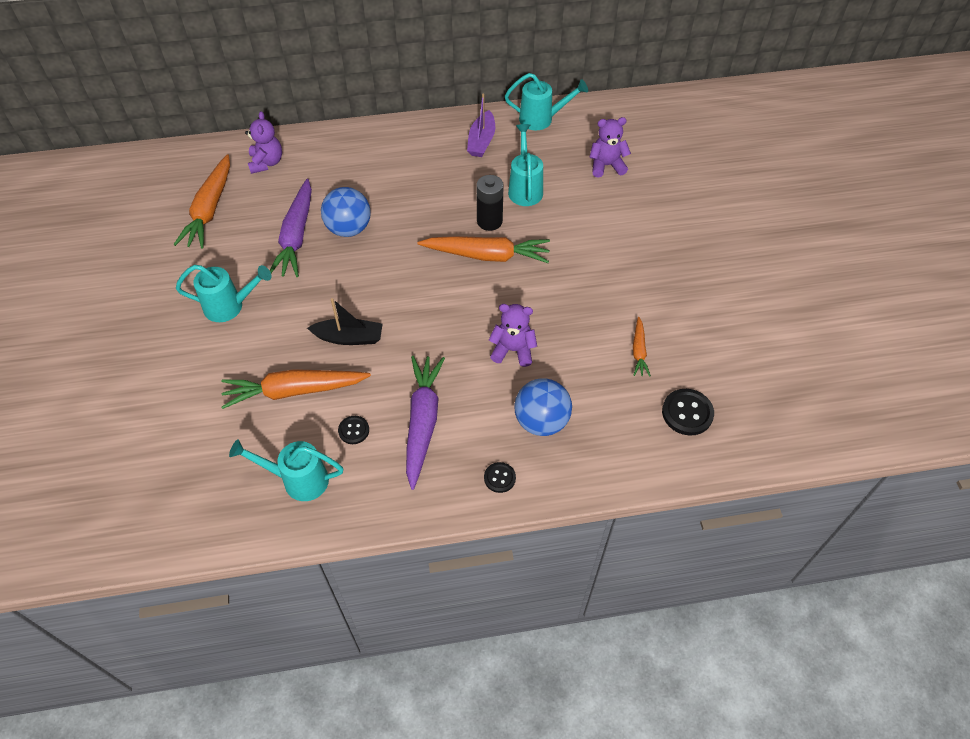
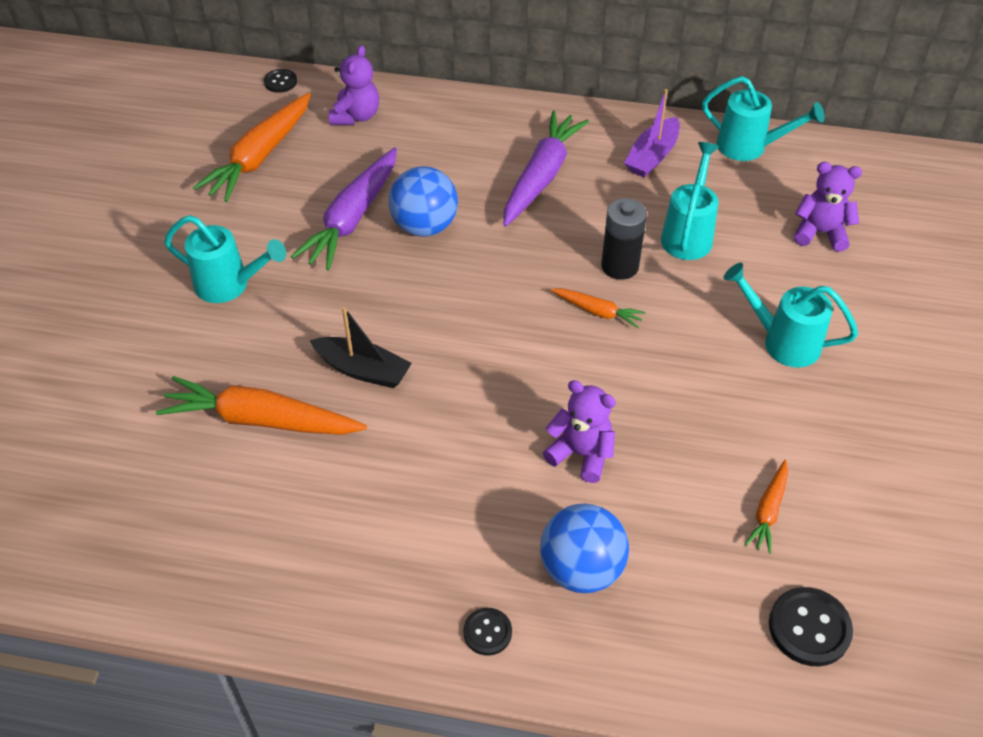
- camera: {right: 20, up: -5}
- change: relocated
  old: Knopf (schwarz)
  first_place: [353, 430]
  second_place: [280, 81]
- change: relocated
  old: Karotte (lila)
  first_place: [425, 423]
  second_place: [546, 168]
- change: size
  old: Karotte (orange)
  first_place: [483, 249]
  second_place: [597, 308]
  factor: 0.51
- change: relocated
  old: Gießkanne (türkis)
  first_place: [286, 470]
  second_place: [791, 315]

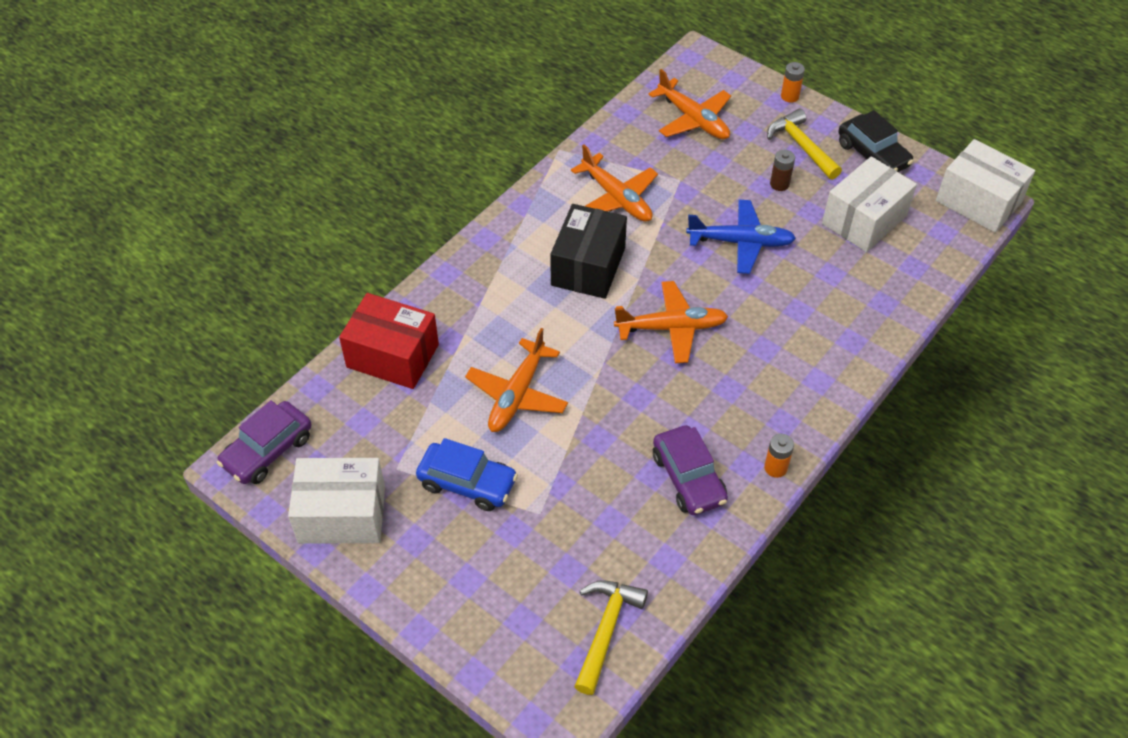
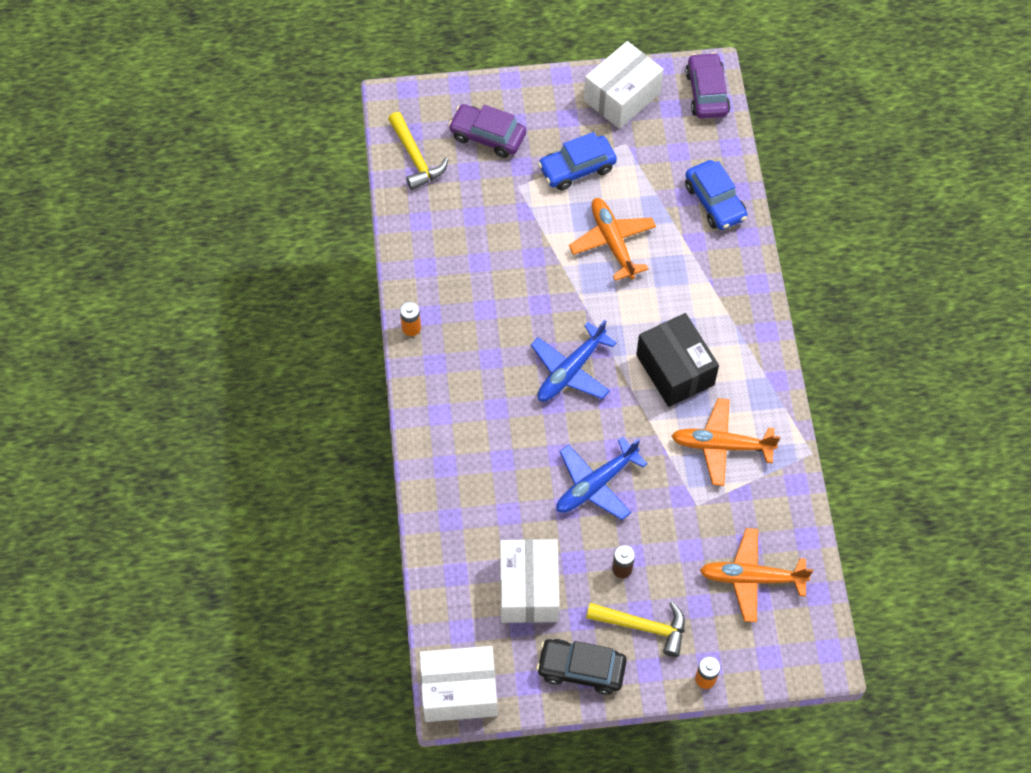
- camera: {right: 135, up: 10}
- change: relocated
  old: Auto (lila)
  first_place: [690, 470]
  second_place: [487, 131]
- change: colour
  old: Flugzeug (orange)
  new: Flugzeug (blau)
  first_place: [671, 322]
  second_place: [574, 361]
- change: exchanged
  old: Schachtel (rot)
  new: Auto (blau)
  first_place: [389, 341]
  second_place: [716, 195]

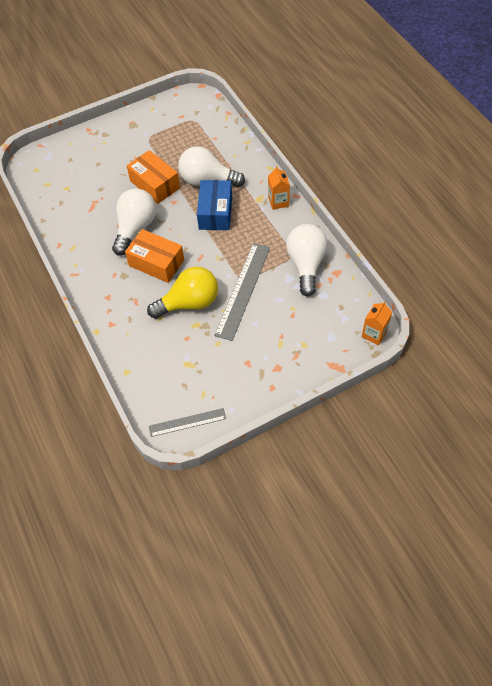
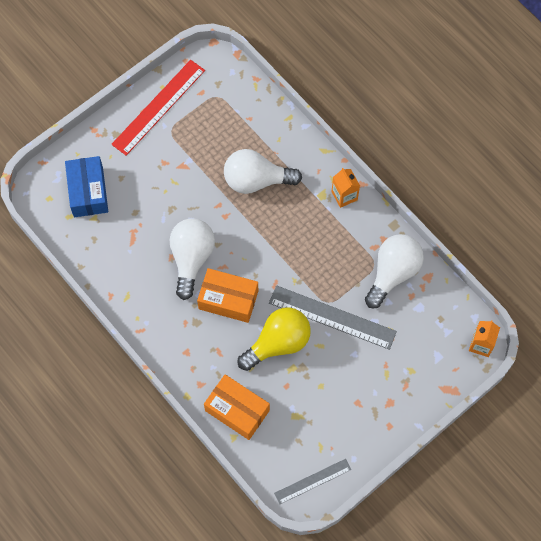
- camera: {right: -15, up: 10}
- change: relocated
  old: Schachtel (blau)
  first_place: [214, 205]
  second_place: [86, 186]
- change: appeared
  new: Lineal (rot)
  second_place: [158, 108]
- change: relocated
  old: Schachtel (orange)
  first_place: [153, 177]
  second_place: [237, 407]
- change: spun
  old: Lineal (grau)
  first_place: [242, 292]
  second_place: [333, 317]
  degrees: -75
- change: spun
  old: Glühbirne (weiß)
  first_place: [307, 260]
  second_place: [394, 271]
  degrees: 45

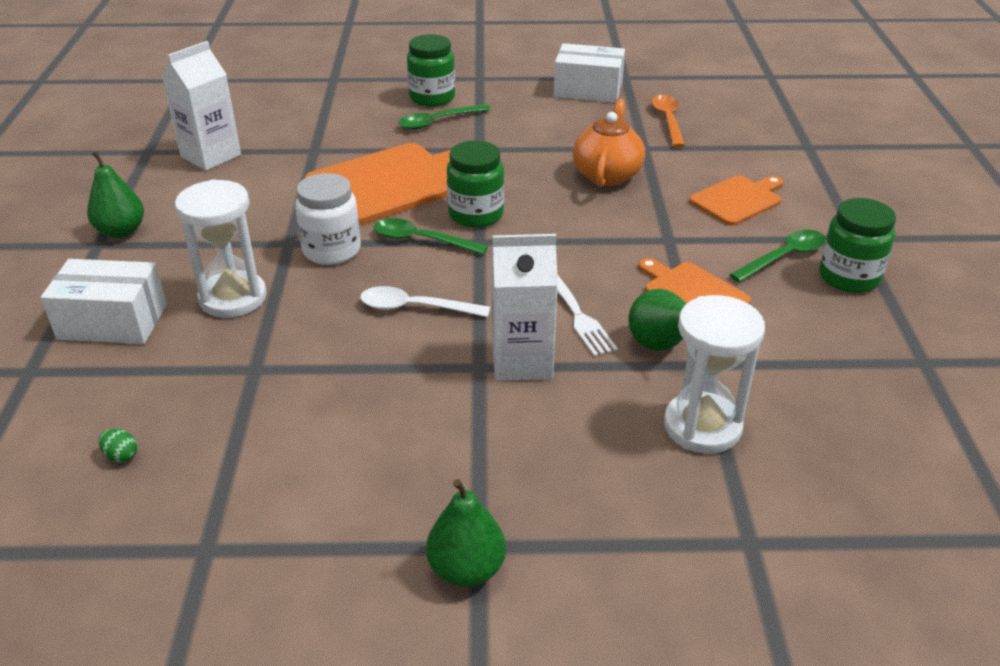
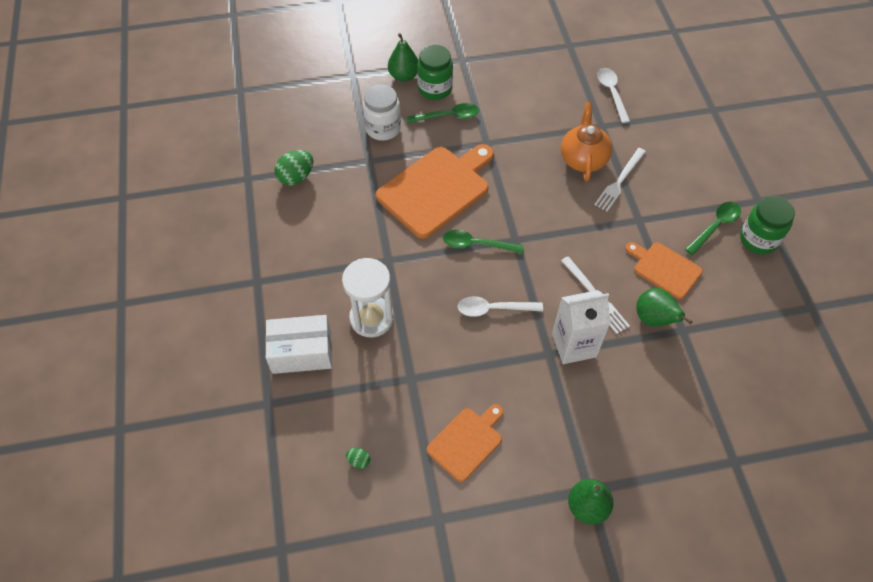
- camera: {right: -10, up: 20}
- change: exchanged
  old: Getränkekarton (weiß)
  new: Ei (grün)
  first_place: [201, 106]
  second_place: [293, 168]
- change: relocated
  old: Einmachglas (weiß)
  first_place: [328, 219]
  second_place: [382, 112]
- change: relocated
  old: Birne (grün)
  first_place: [115, 194]
  second_place: [403, 57]
- change: spun
  old: Löffel (grün)
  first_place: [445, 117]
  second_place: [442, 113]
  degrees: -150
- change: relocated
  old: Schneidebrett (orange)
  first_place: [736, 200]
  second_place: [465, 443]
- change: appeared
  new: Gabel (weiß)
  second_place: [620, 180]
- change: colour
  old: Löffel (orange)
  new: Löffel (weiß)
  first_place: [668, 121]
  second_place: [613, 95]
- change: missing
  old: Einmachglas (grün)
  first_place: [475, 184]
- change: missing
  old: Schachtel (weiß)
  first_place: [589, 73]
- change: missing
  old: Sanduhr (weiß)
  first_place: [714, 374]

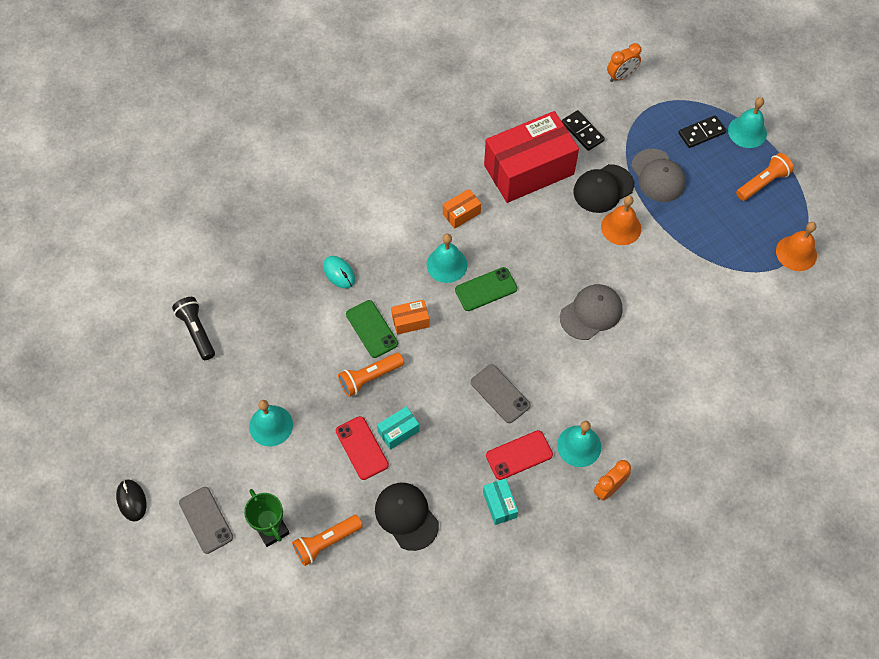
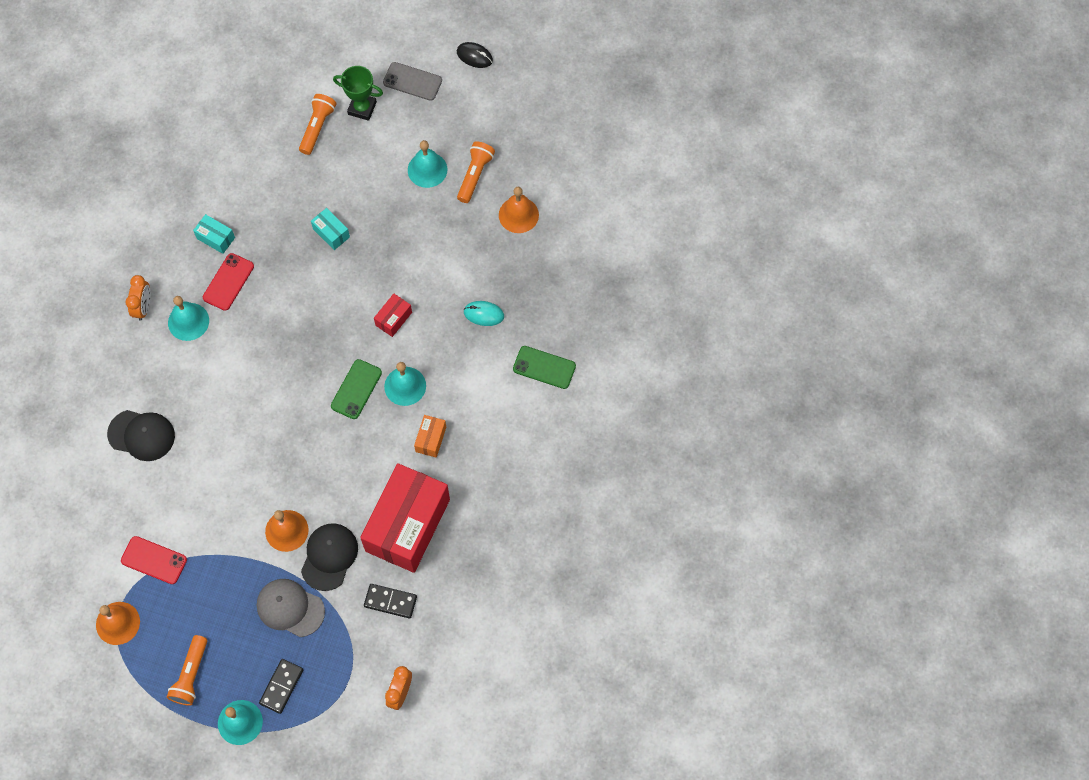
- camera: {right: 140, up: 5}
- change: relocated
  old: Kappe (schwarz)
  first_place: [407, 517]
  second_place: [141, 435]
- change: relocated
  old: Handy (rot)
  first_place: [362, 448]
  second_place: [154, 560]
- change: spun
  old: Schachtel (türkis)
  first_place: [398, 428]
  second_place: [330, 229]
  degrees: -60
- change: colour
  old: Schachtel (orange)
  new: Schachtel (rot)
  first_place: [410, 317]
  second_place: [393, 315]
- change: relocated
  old: Taschenlampe (orange)
  first_place: [371, 375]
  second_place: [476, 172]
- change: appeared
  new: Glocke (orange)
  second_place: [519, 210]
- change: relocated
  old: Handy (grün)
  first_place: [372, 329]
  second_place: [544, 367]
- change: missing
  old: Taschenlampe (schwarz)
  first_place: [193, 328]
- change: missing
  old: Handy (grau)
  first_place: [500, 393]
- change: missing
  old: Kappe (grau)
  first_place: [591, 312]

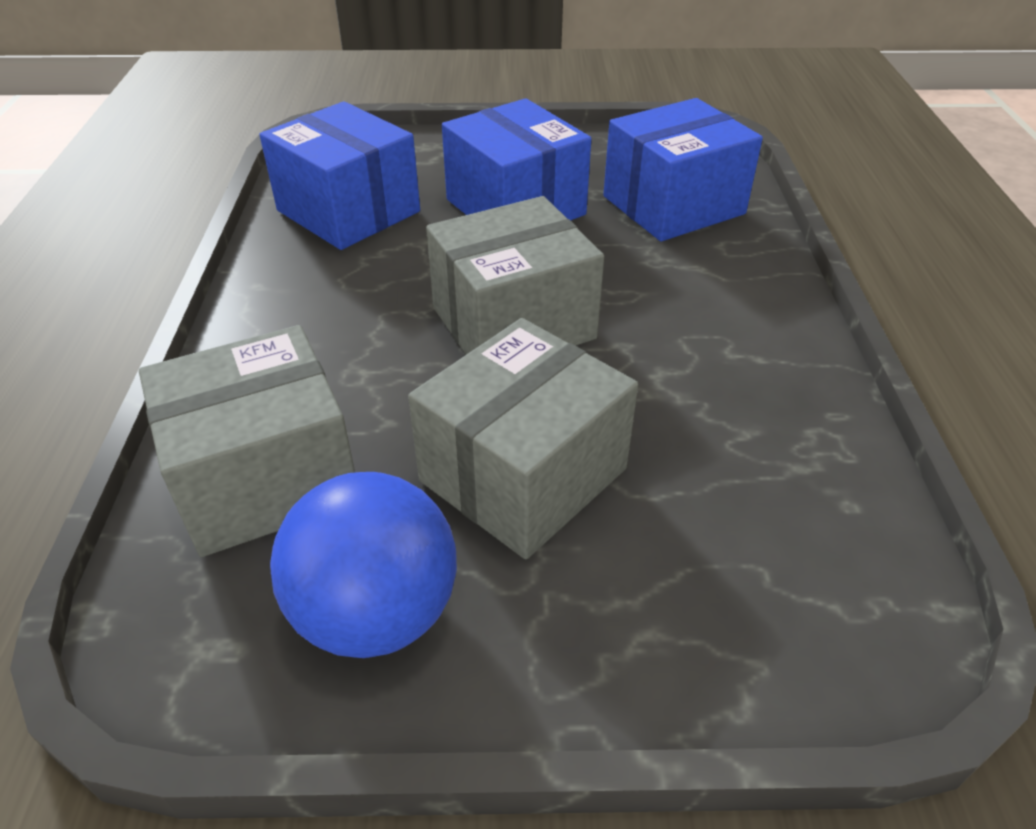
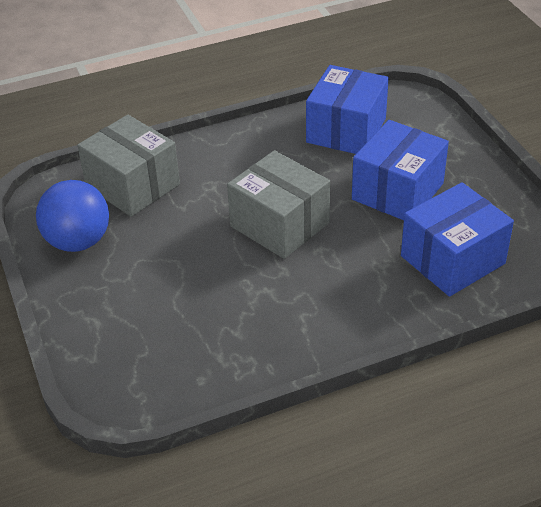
- camera: {right: 70, up: 0}
- change: spun
  old: Schachtel (blau)
  first_place: [683, 169]
  second_place: [457, 239]
  degrees: -75
- change: missing
  old: Schachtel (grau)
  first_place: [523, 438]

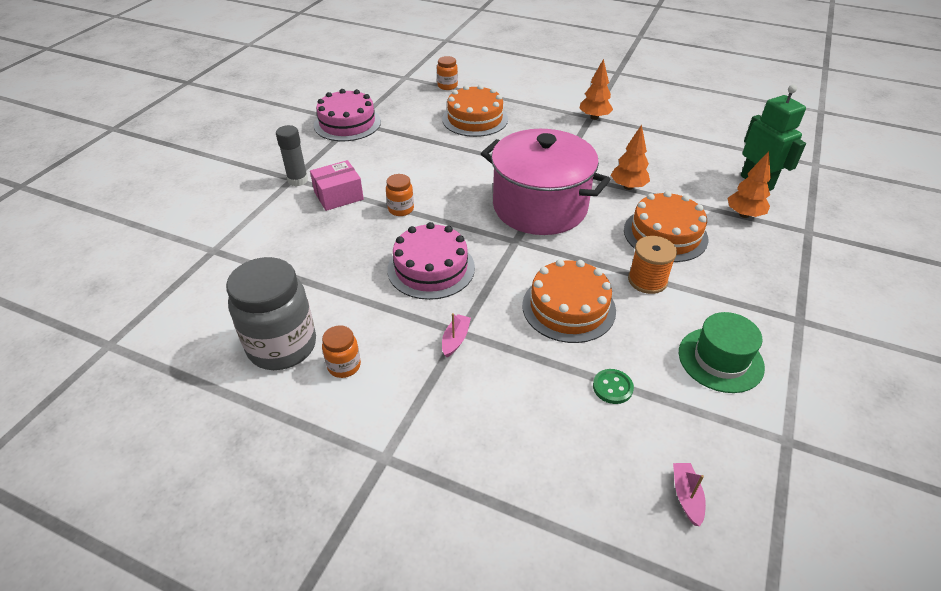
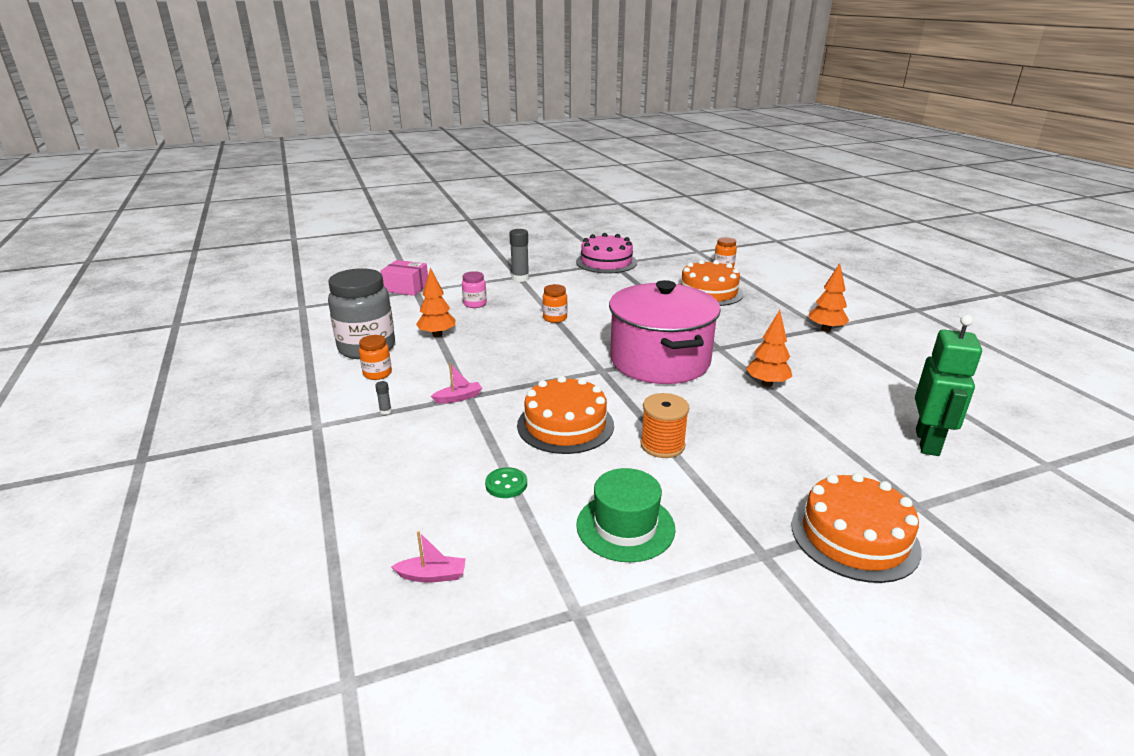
- camera: {right: 45, up: -15}
- change: appeared
  new: Klebestift (grau)
  second_place: [383, 398]
- change: relocated
  old: Schachtel (rosa)
  first_place: [337, 185]
  second_place: [404, 278]
- change: spun
  old: Boot (rosa)
  first_place: [689, 494]
  second_place: [428, 557]
  degrees: 45
- change: relocated
  old: Baum (orange)
  first_place: [749, 184]
  second_place: [436, 302]
- change: appeared
  new: Einmachglas (rosa)
  second_place: [474, 289]
- change: relocated
  old: Kuchen (orange)
  first_place: [666, 226]
  second_place: [856, 528]
- change: missing
  old: Kuchen (rosa)
  first_place: [431, 261]

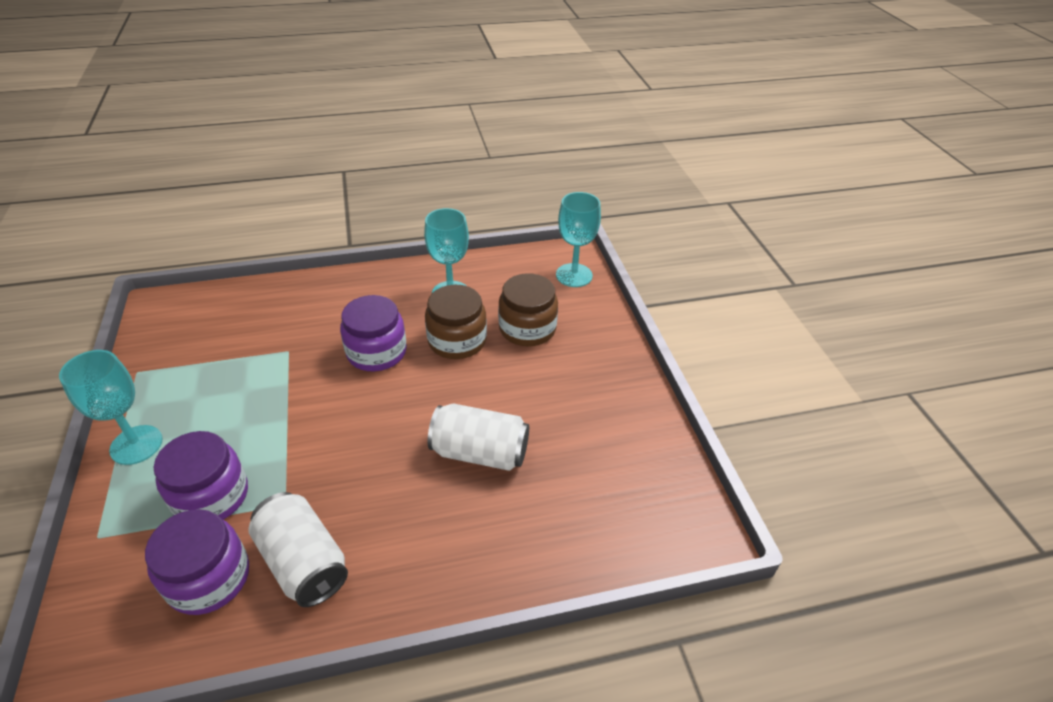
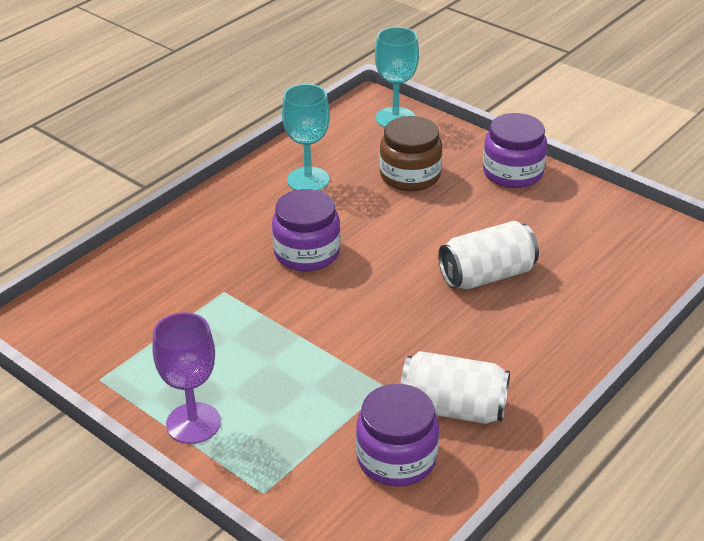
- camera: {right: -35, up: -5}
- change: colour
  old: Kelch (türkis)
  new: Kelch (lila)
  first_place: [111, 407]
  second_place: [186, 378]
- change: relocated
  old: Einmachglas (lila)
  first_place: [201, 475]
  second_place: [515, 150]
- change: missing
  old: Einmachglas (braun)
  first_place: [456, 322]

